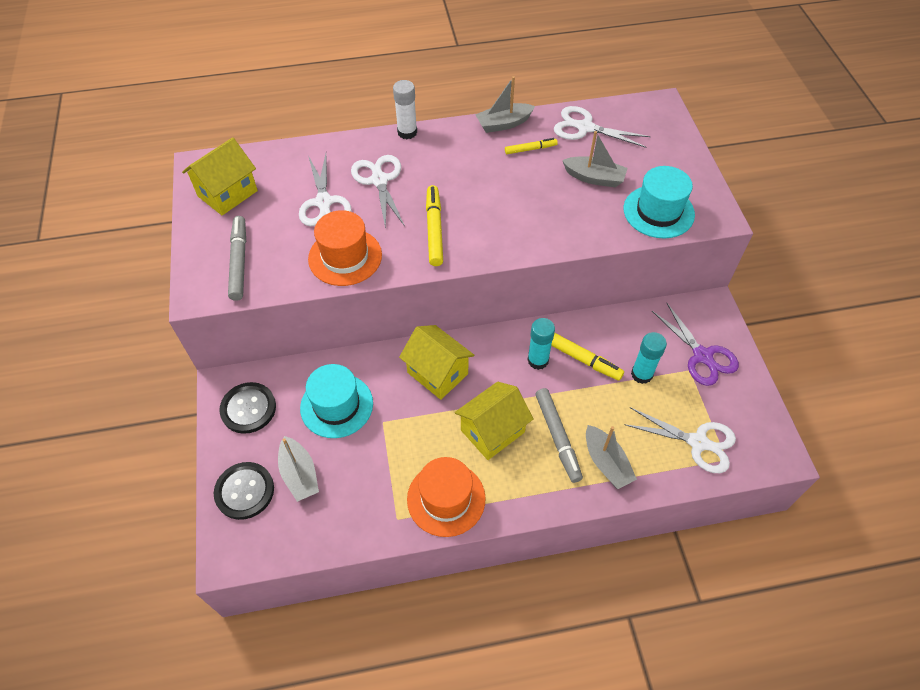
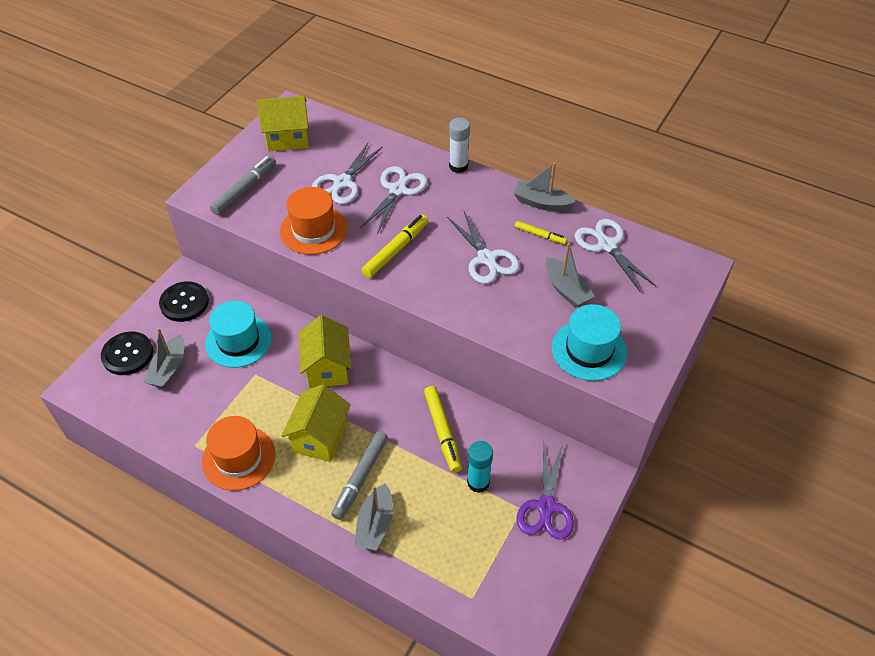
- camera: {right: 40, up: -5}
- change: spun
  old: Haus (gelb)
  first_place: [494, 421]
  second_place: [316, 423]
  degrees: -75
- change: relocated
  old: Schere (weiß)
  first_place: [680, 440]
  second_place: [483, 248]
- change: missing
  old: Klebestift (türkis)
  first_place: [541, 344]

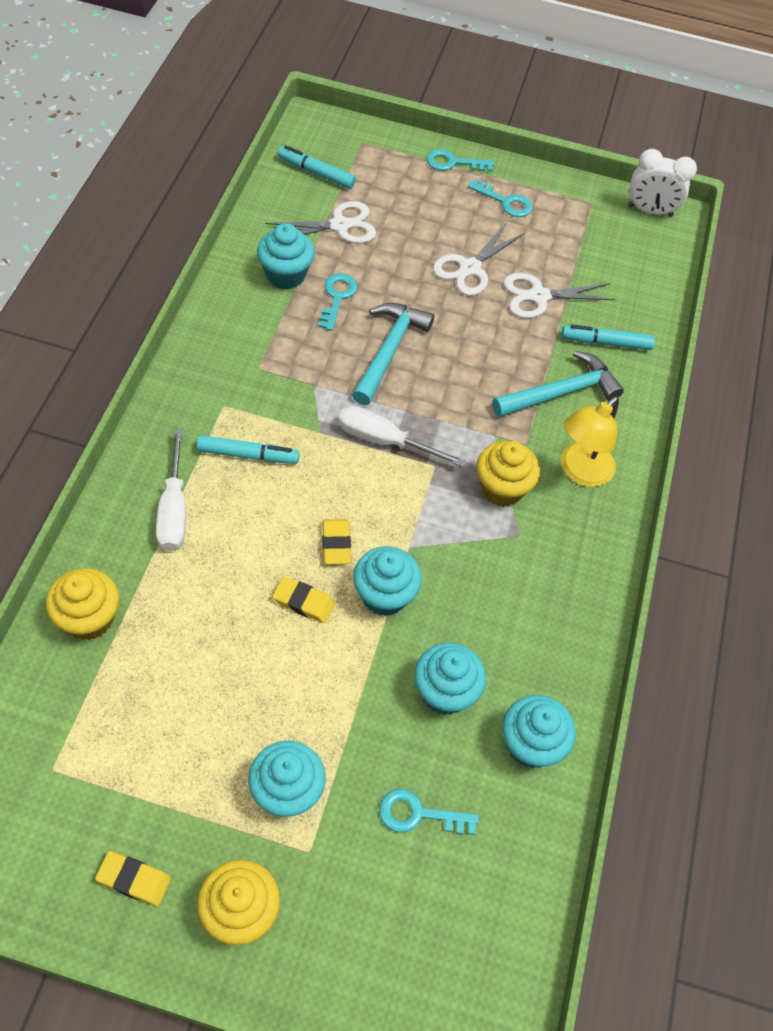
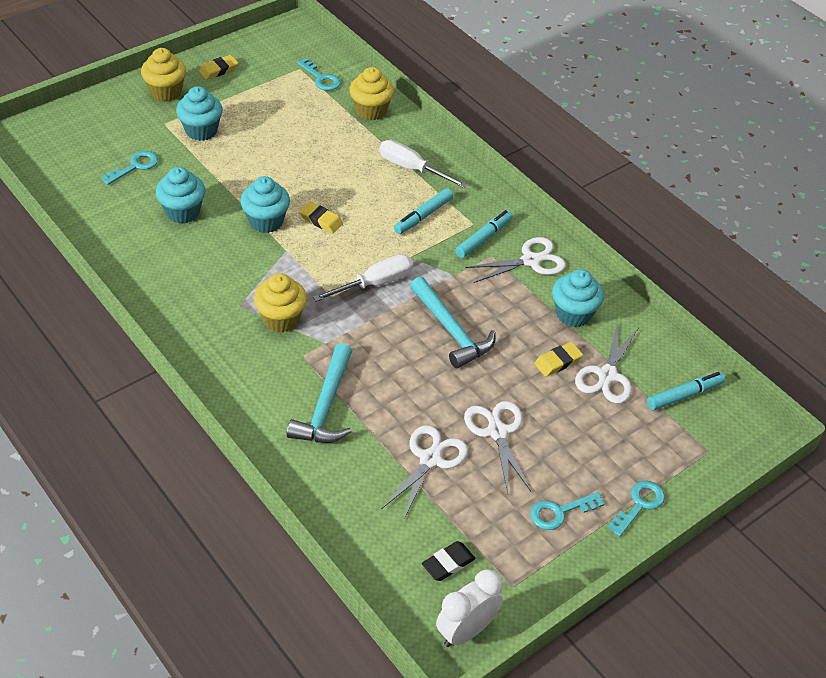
- camera: {right: 130, up: -10}
- change: relocated
  old: Schlüssel (türkis)
  first_place: [337, 302]
  second_place: [318, 74]
- change: appeared
  new: Radiergummi (schwarz)
  second_place: [449, 561]
- change: relocated
  old: Filzstift (türkis)
  first_place: [608, 337]
  second_place: [484, 234]
- change: appeared
  new: Schere (weiß)
  second_place: [515, 260]
- change: relocated
  old: Radiergummi (gelb)
  first_place: [303, 600]
  second_place: [558, 359]
- change: missing
  old: Muffin (türkis)
  first_place: [539, 731]
- change: missing
  old: Lampe (gelb)
  first_place: [590, 441]

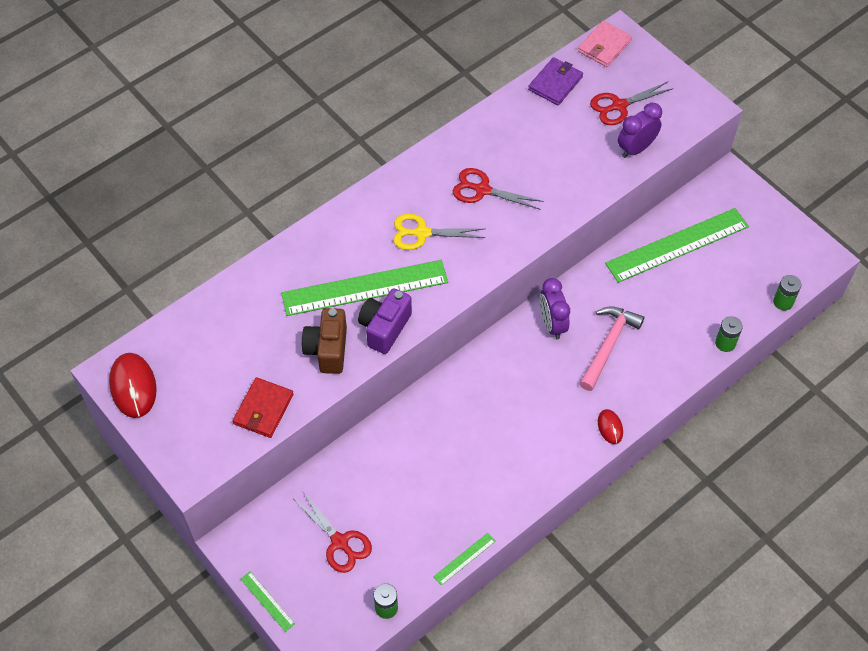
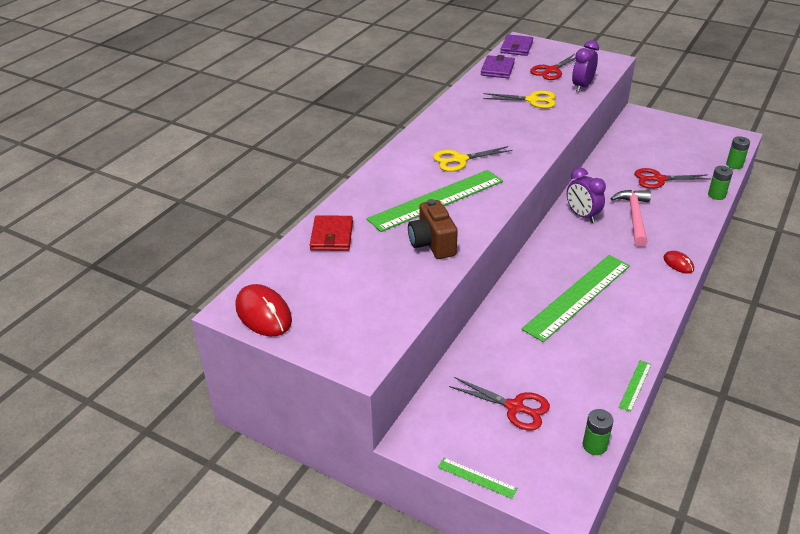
- camera: {right: -20, up: -20}
- change: relocated
  old: Geldbörse (rot)
  first_place: [263, 407]
  second_place: [331, 233]
- change: appeared
  new: Schere (gelb)
  second_place: [519, 99]
- change: colour
  old: Geldbörse (rosa)
  new: Geldbörse (lila)
  first_place: [605, 44]
  second_place: [516, 45]
- change: relocated
  old: Lineal (grün)
  first_place: [677, 245]
  second_place: [575, 298]
- change: relocated
  old: Schere (rot)
  first_place: [498, 189]
  second_place: [672, 178]
- change: missing
  old: Kamera (lila)
  first_place: [385, 321]

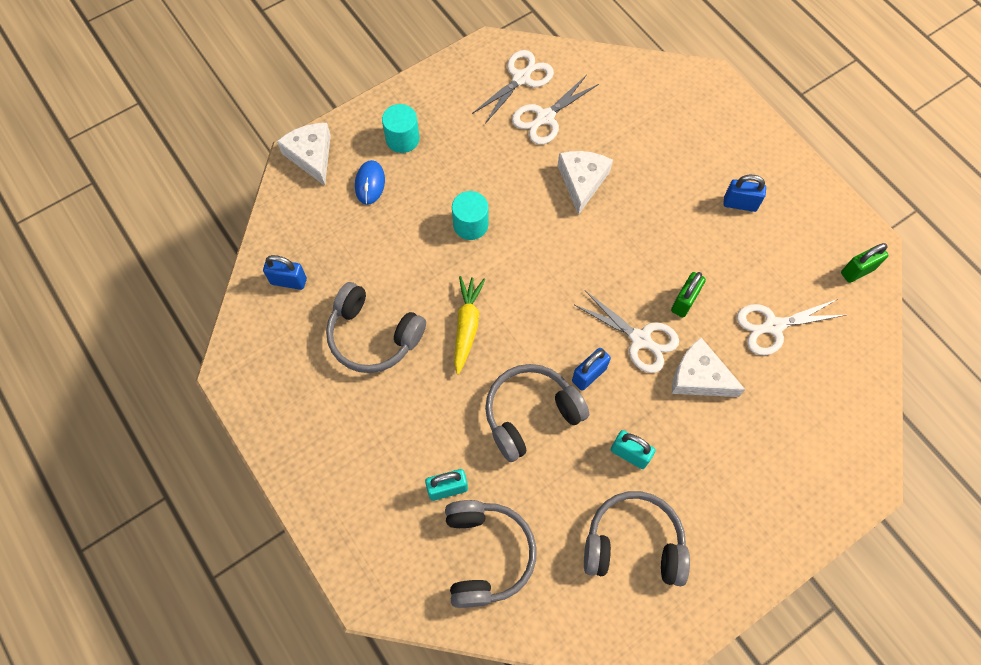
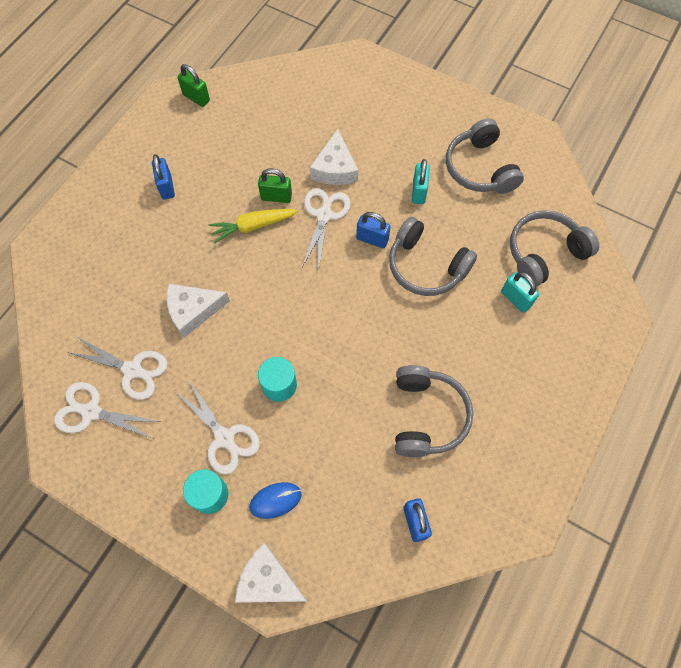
- camera: {right: -115, up: 0}
- change: relocated
  old: Schere (weiß)
  first_place: [791, 327]
  second_place: [217, 428]
- change: relocated
  old: Karotte (gelb)
  first_place: [469, 325]
  second_place: [253, 226]
- change: spun
  old: Käse (weiß)
  first_place: [304, 154]
  second_place: [271, 573]
  degrees: 75

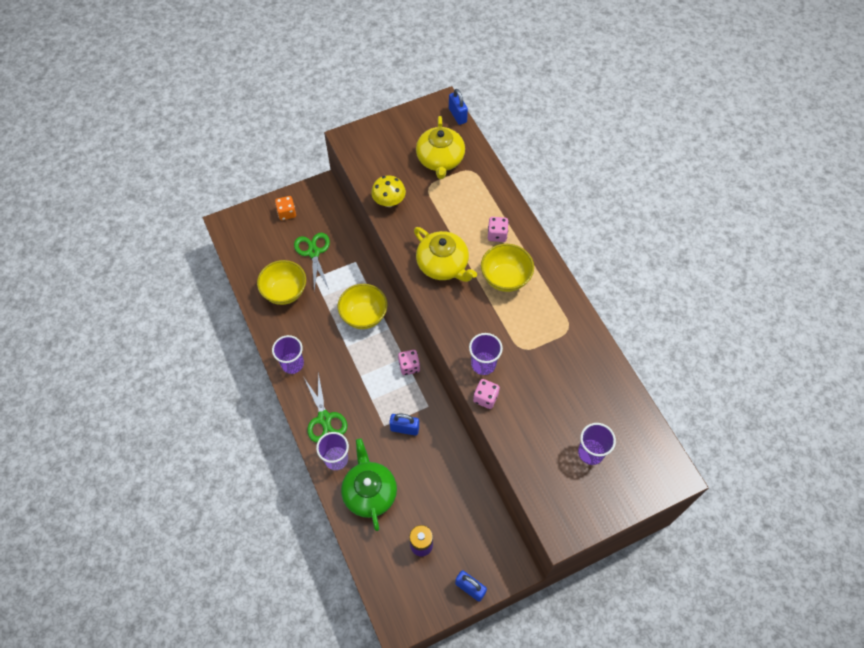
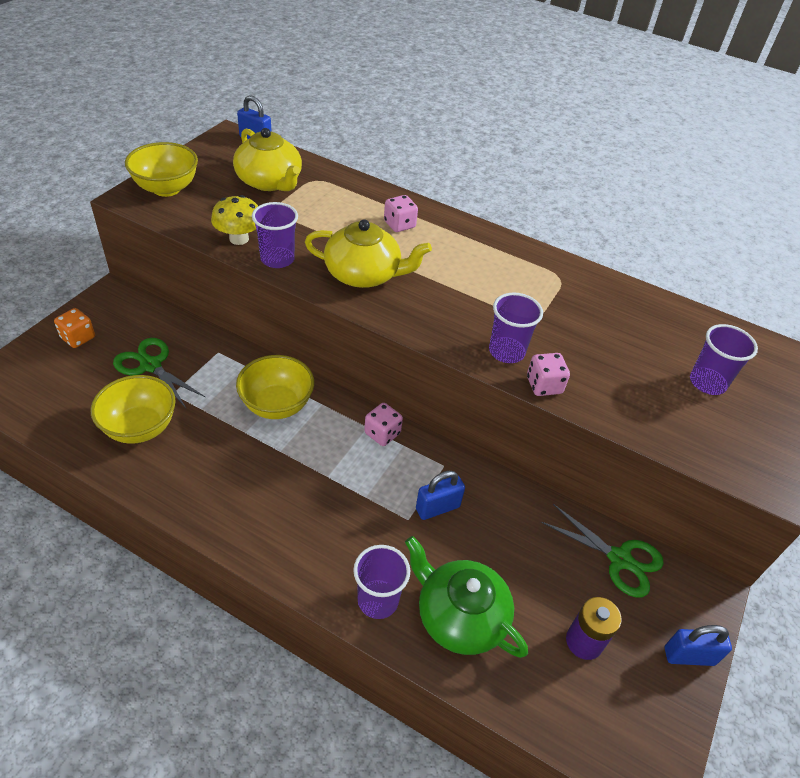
- camera: {right: -40, up: -15}
- change: relocated
  old: Schüssel (gelb)
  first_place: [507, 268]
  second_place: [161, 169]
- change: relocated
  old: Becher (lila)
  first_place: [288, 354]
  second_place: [275, 235]
- change: relocated
  old: Schere (grün)
  first_place: [325, 407]
  second_place: [602, 551]

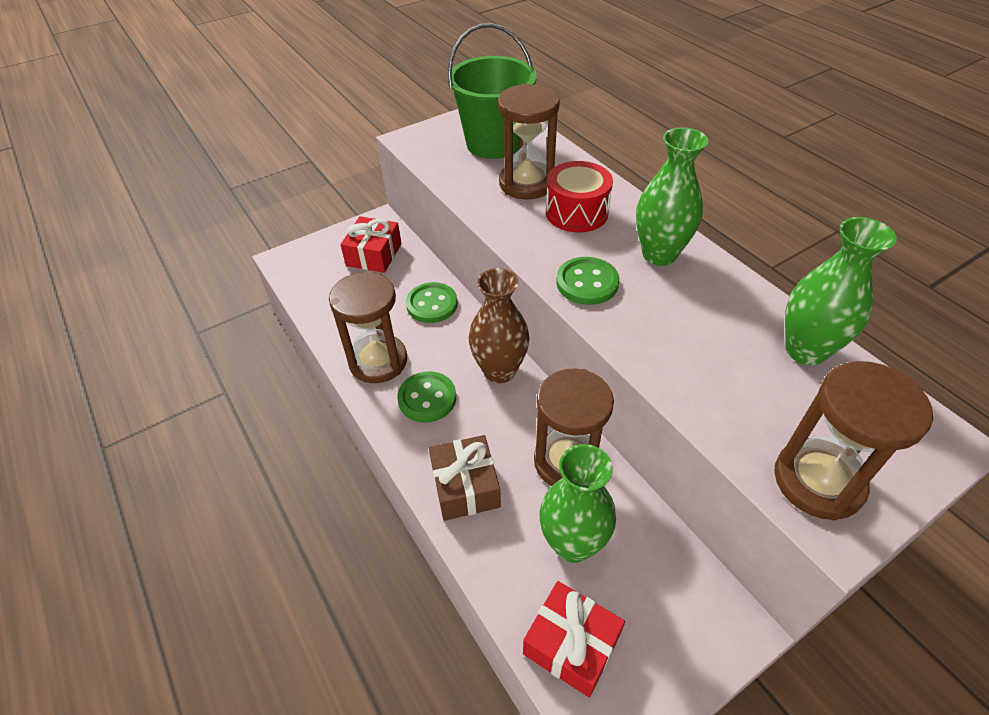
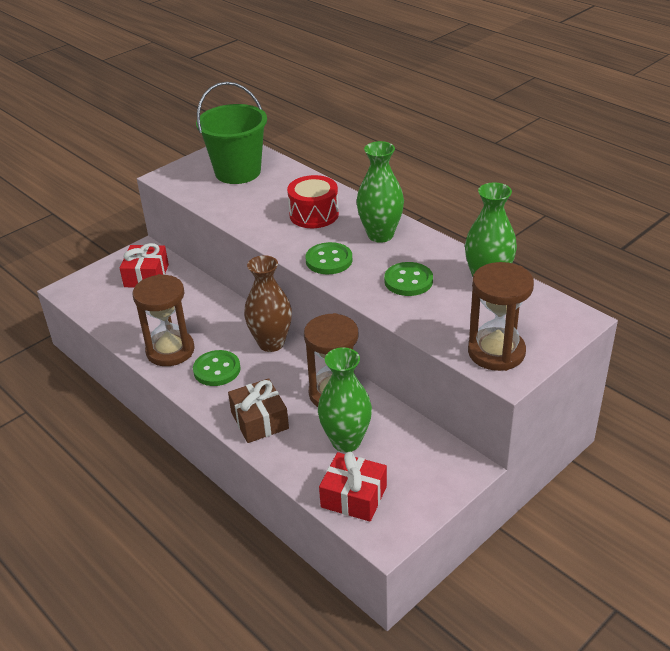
- camera: {right: -10, up: -10}
- change: relocated
  old: Knopf (grün)
  first_place: [432, 302]
  second_place: [408, 279]
- change: missing
  old: Sanduhr (braun)
  first_place: [529, 142]

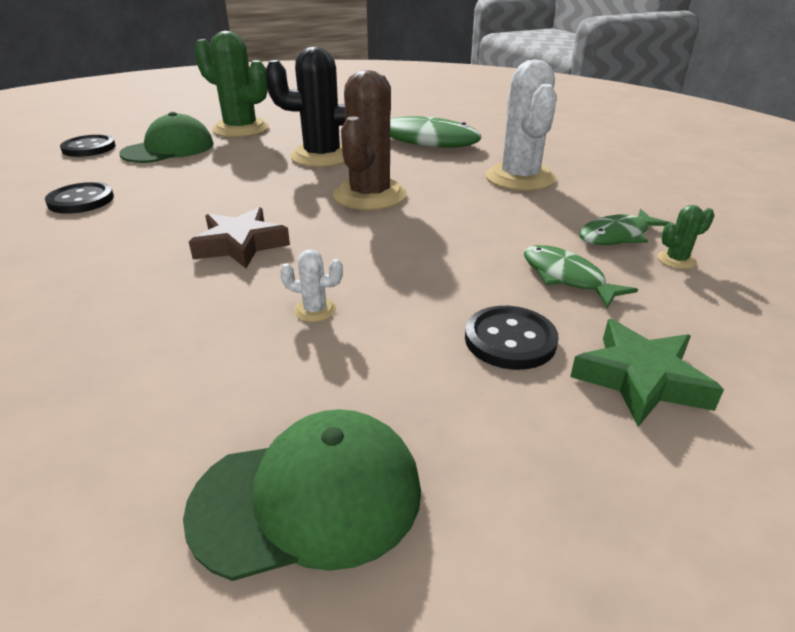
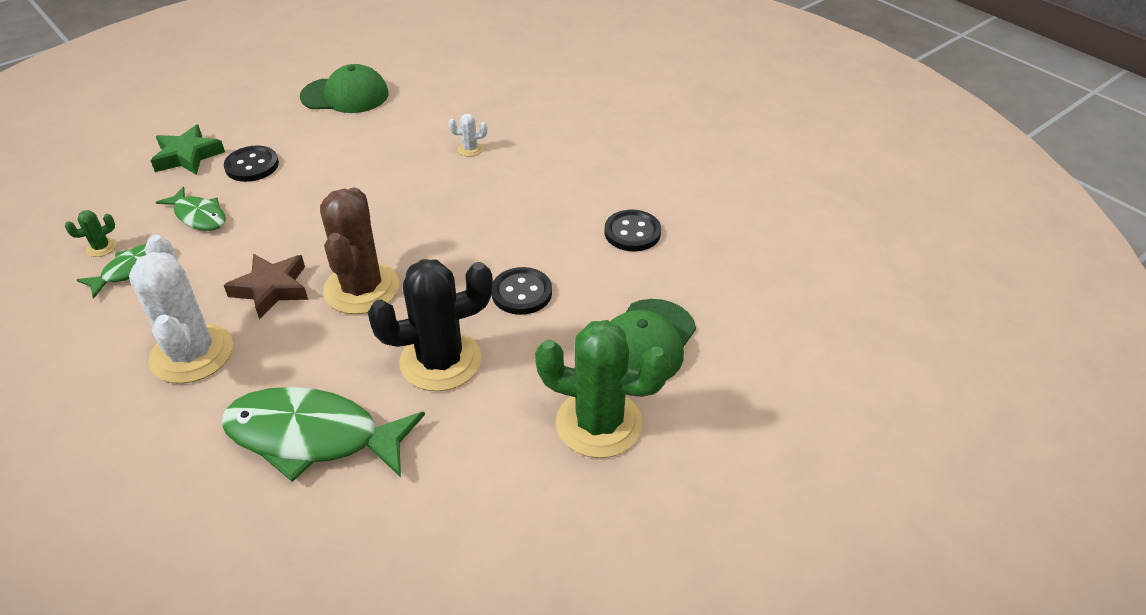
- camera: {right: 165, up: 10}
- change: relocated
  old: Stern (braun)
  first_place: [239, 237]
  second_place: [266, 286]
- change: spun
  old: Kappe (grün)
  first_place: [302, 495]
  second_place: [344, 88]
  degrees: -150
- change: relocated
  old: Kaktus (weiß)
  first_place: [311, 285]
  second_place: [468, 135]
- change: relocated
  old: Knopf (schwarz)
  first_place: [88, 146]
  second_place: [522, 291]

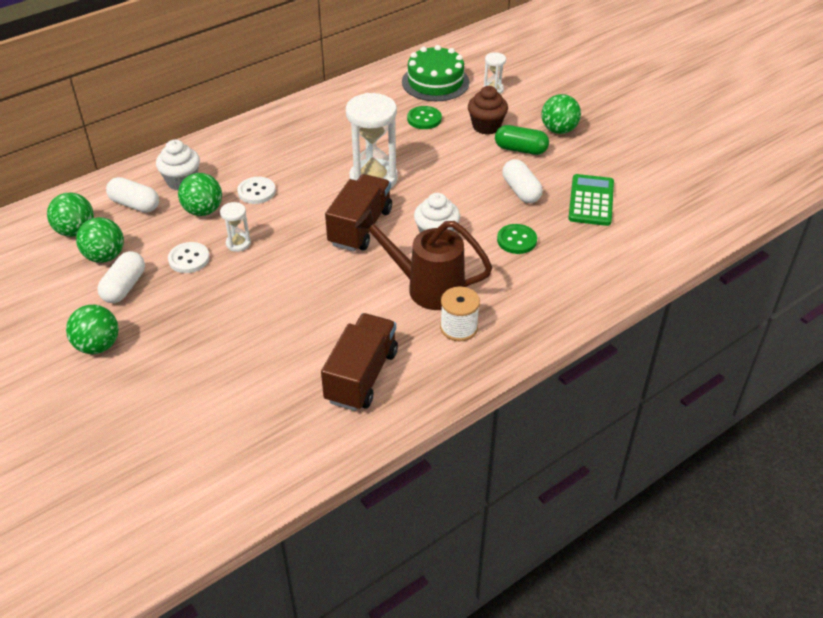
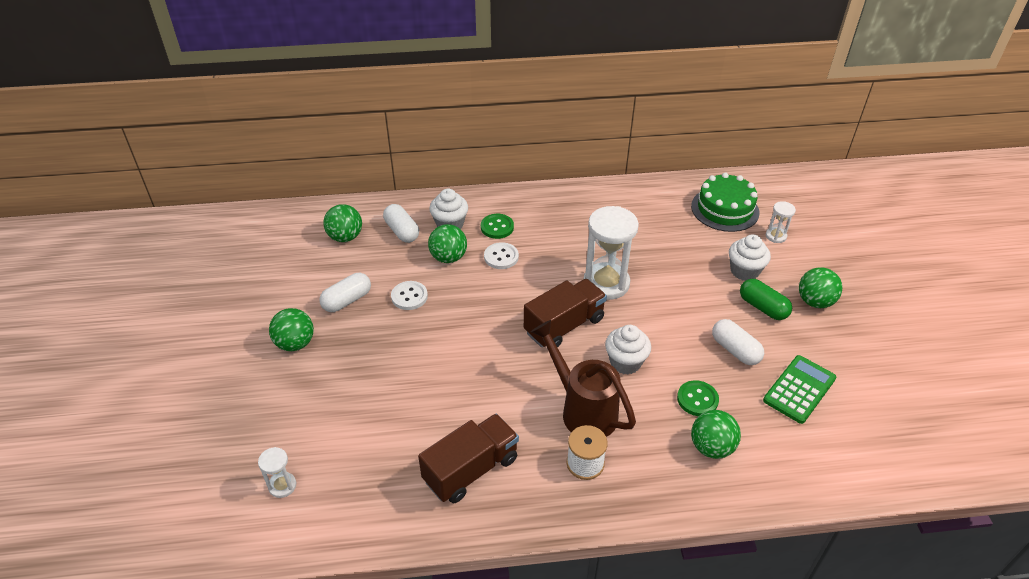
- camera: {right: 30, up: 0}
- change: relocated
  old: Sanduhr (weiß)
  first_place: [235, 227]
  second_place: [277, 472]
- change: relocated
  old: Knopf (grün)
  first_place: [424, 117]
  second_place: [497, 226]
- change: relocated
  old: Ball (grün)
  first_place: [100, 240]
  second_place: [716, 434]
- change: spun
  old: Kapsel (weiß)
  first_place: [522, 181]
  second_place: [738, 342]
  degrees: -45
- change: colour
  old: Muffin (braun)
  new: Muffin (weiß)
  first_place: [488, 110]
  second_place: [750, 257]

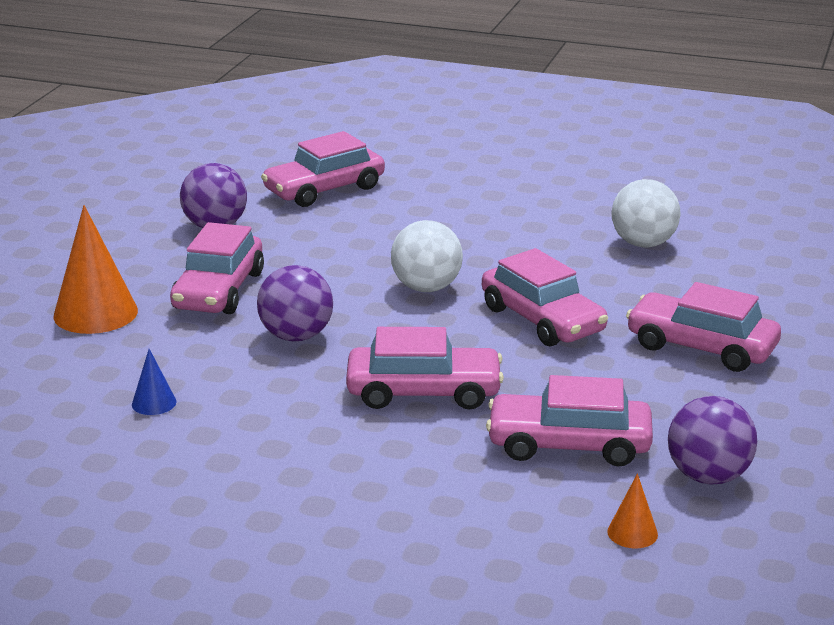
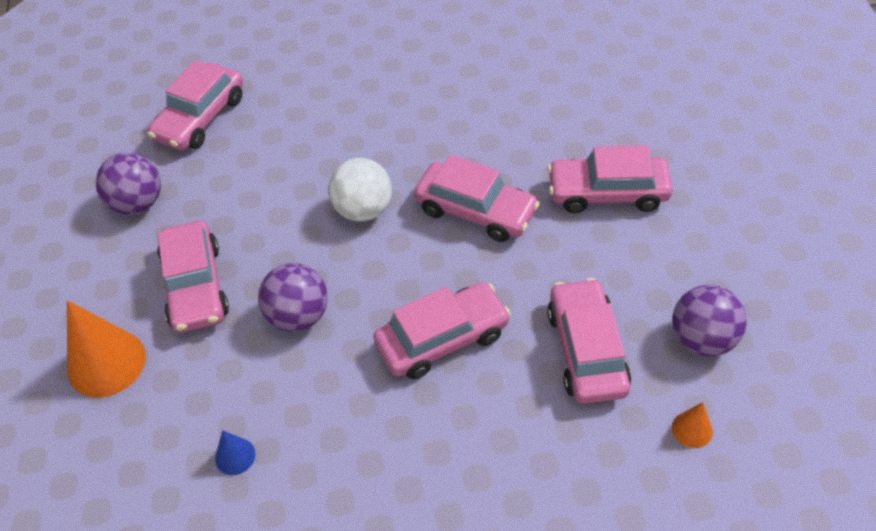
- camera: {right: -25, up: 25}
- change: spun
  old: Auto (rosa)
  first_place: [569, 421]
  second_place: [589, 341]
  degrees: 105
- change: missing
  old: Ball (weiß)
  first_place: [646, 213]

